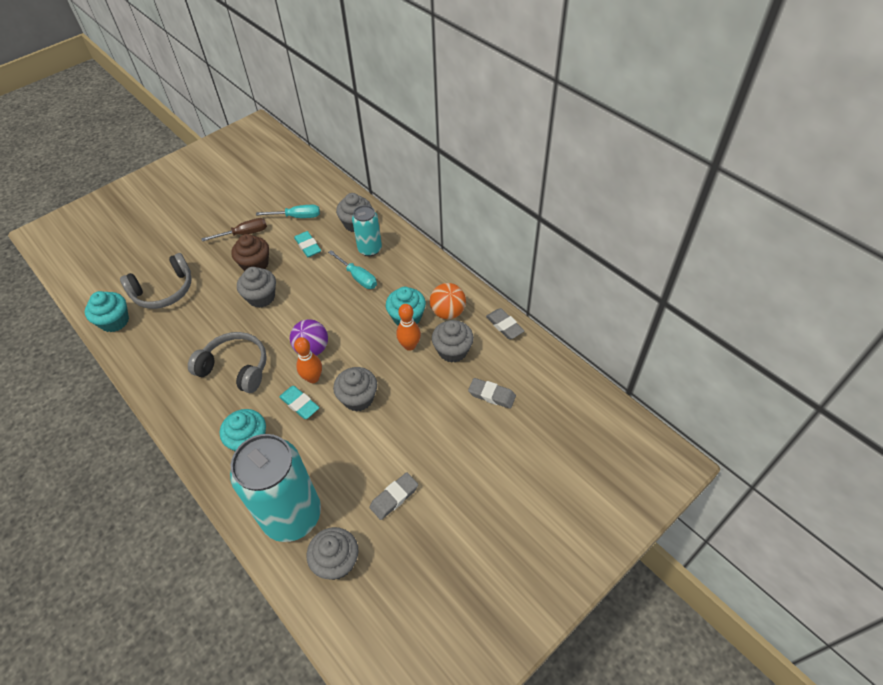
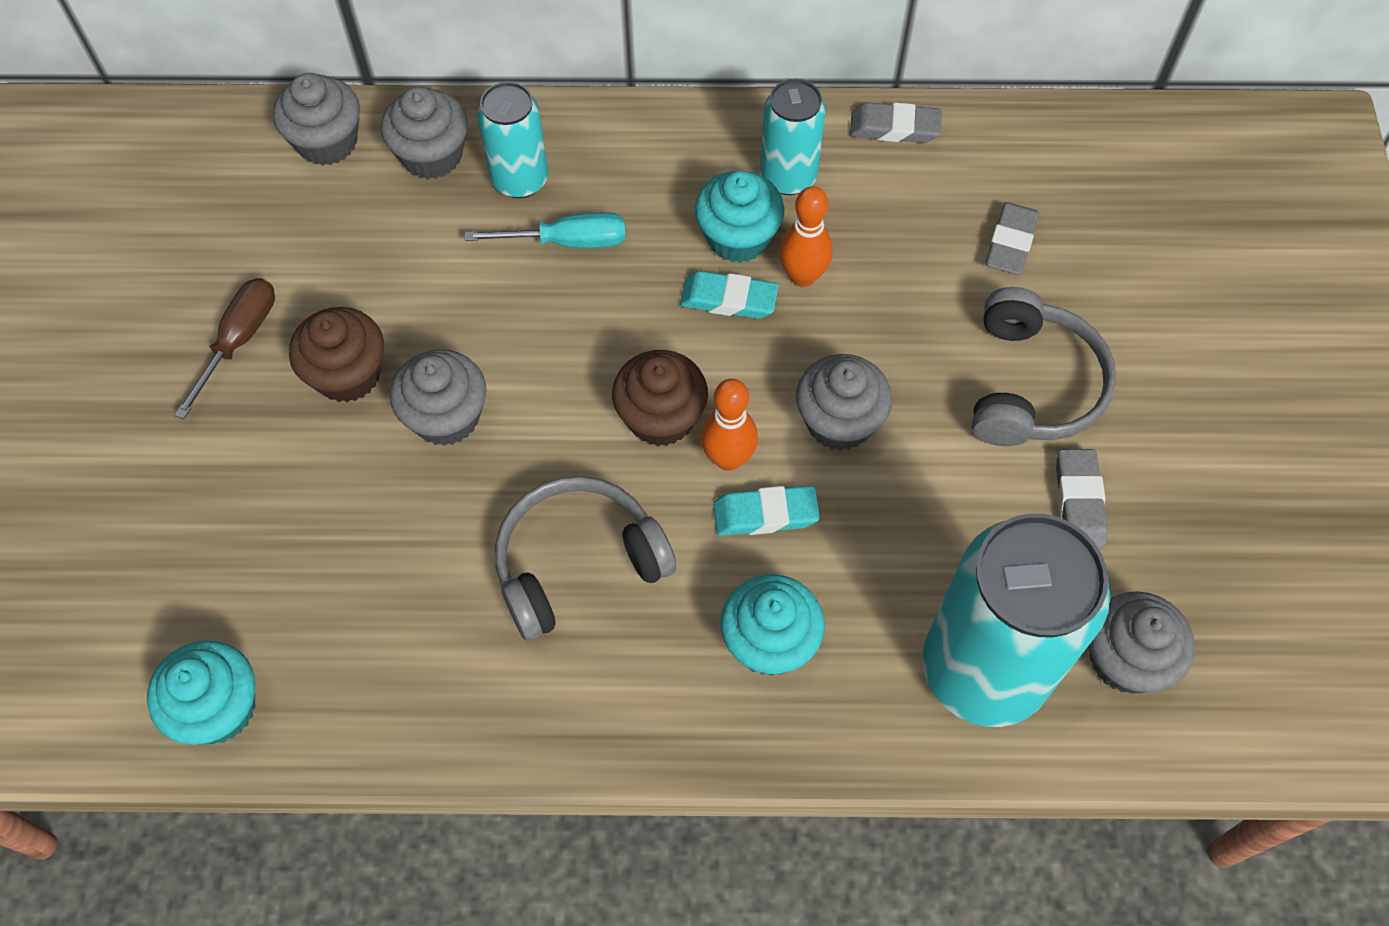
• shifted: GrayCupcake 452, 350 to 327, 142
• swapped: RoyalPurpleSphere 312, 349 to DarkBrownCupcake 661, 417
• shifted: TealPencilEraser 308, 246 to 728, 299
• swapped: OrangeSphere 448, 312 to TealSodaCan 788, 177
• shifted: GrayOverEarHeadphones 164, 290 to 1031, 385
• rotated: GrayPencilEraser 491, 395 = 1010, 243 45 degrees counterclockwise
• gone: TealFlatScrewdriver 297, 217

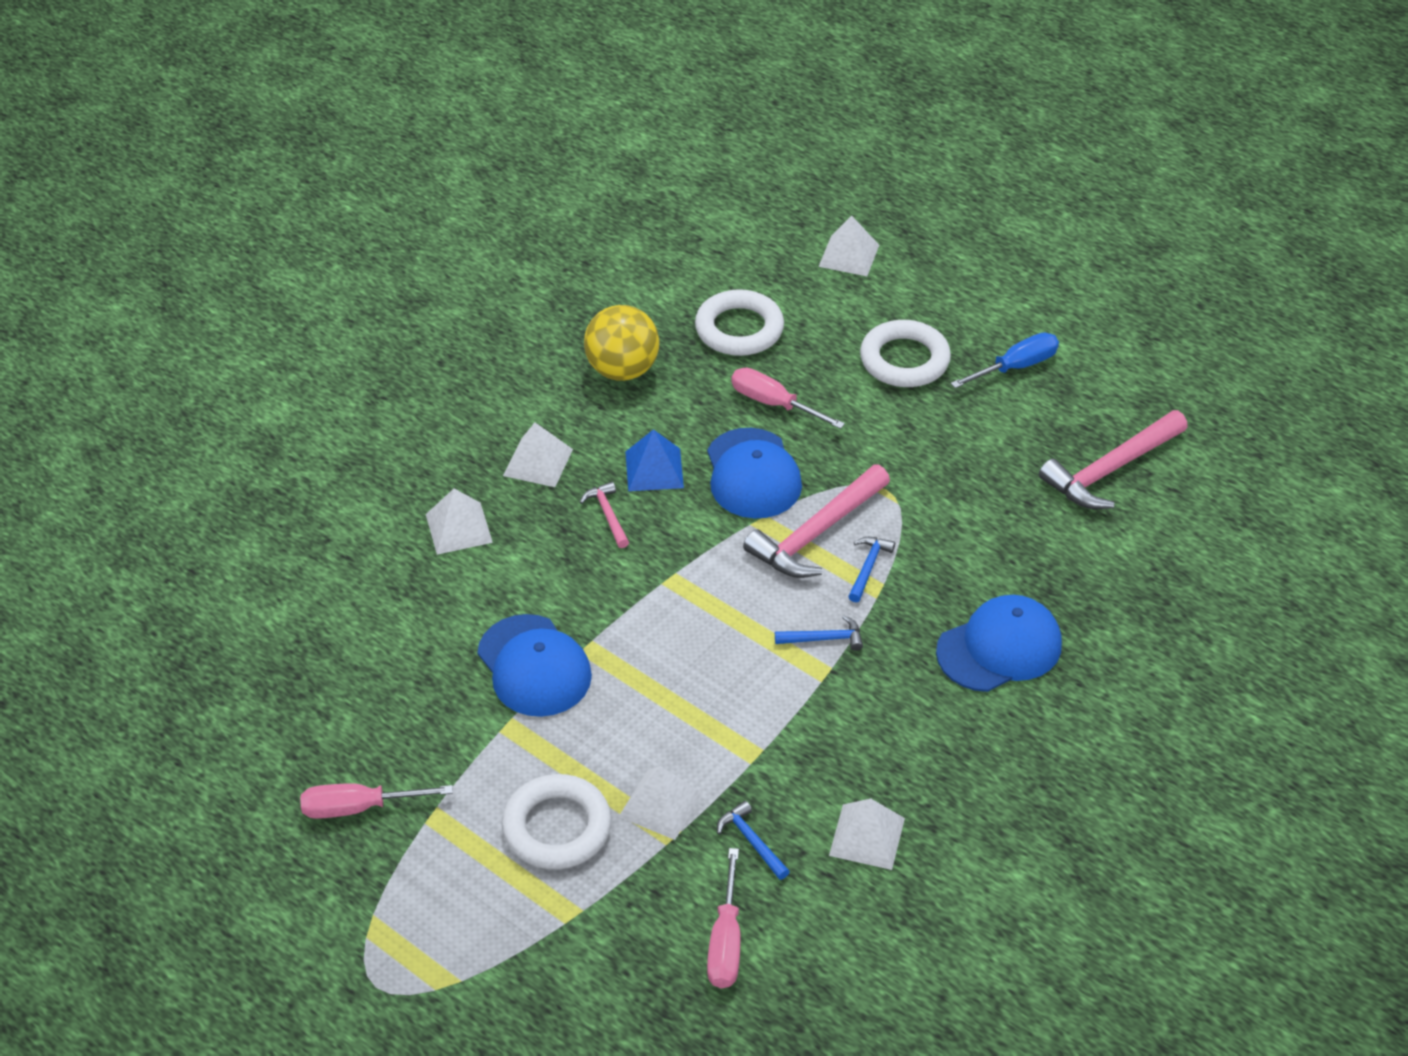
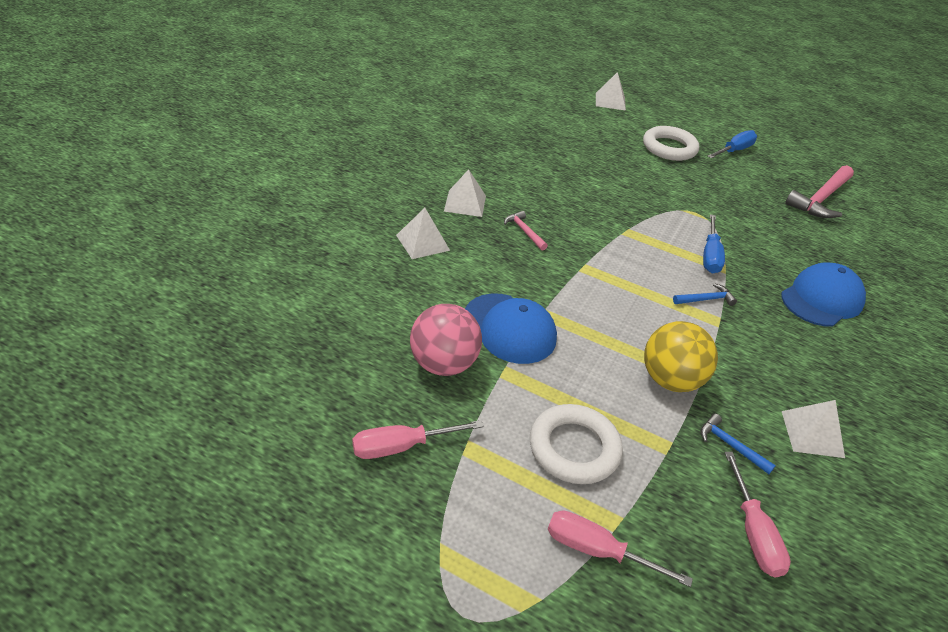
• new: RosePinkSphere 443, 364
• shifted: RosePinkFlatScrewdriver 774, 404 to 597, 551
• shifted: BrightYellowSphere 622, 370 to 670, 380
• swapped: CobaltHammer 868, 567 to CobaltFlatScrewdriver 710, 255
• gone: PureWhitePyramid 660, 804
• gone: CobaltPyramid 654, 469
• gone: PureWhiteTorus 739, 329
• gone: CobaltBaseballCap 753, 474
• gone: RosePinkHammer 817, 533

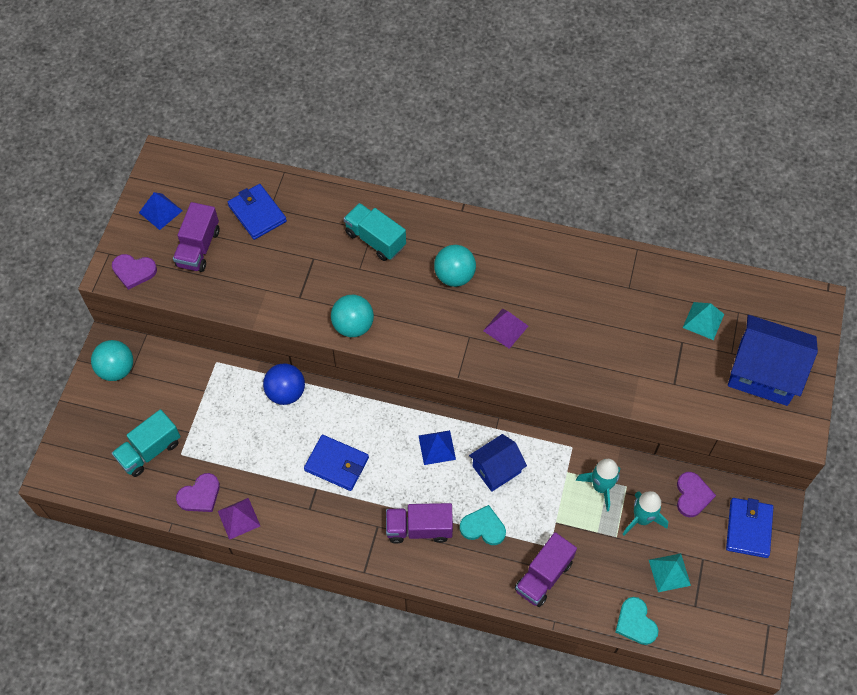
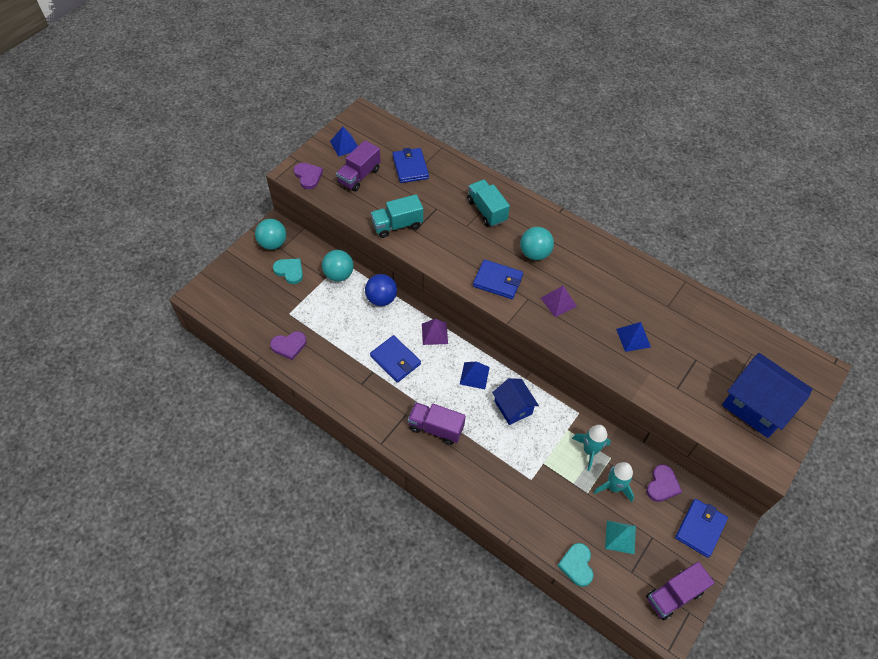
• shifted: TealHeartShape 483, 527 to 289, 271
• rotated: RoyalPurpleHeartShape 134, 271 = 308, 176 150 degrees counterclockwise
• shifted: TealSphere 353, 326 to 339, 275
• shifted: TealLorry 149, 451 to 397, 225
• shifted: RoyalPurplePyramid 239, 518 to 434, 333
• new: CobaltBillfold 497, 281
• rotated: CobaltToyHouse 496, 469 = 513, 407 75 degrees clockwise
• new: CobaltPyramid 633, 338
• shifted: RoyalPurpleLorry 543, 576 to 674, 595
• gone: TealPyramid 703, 320

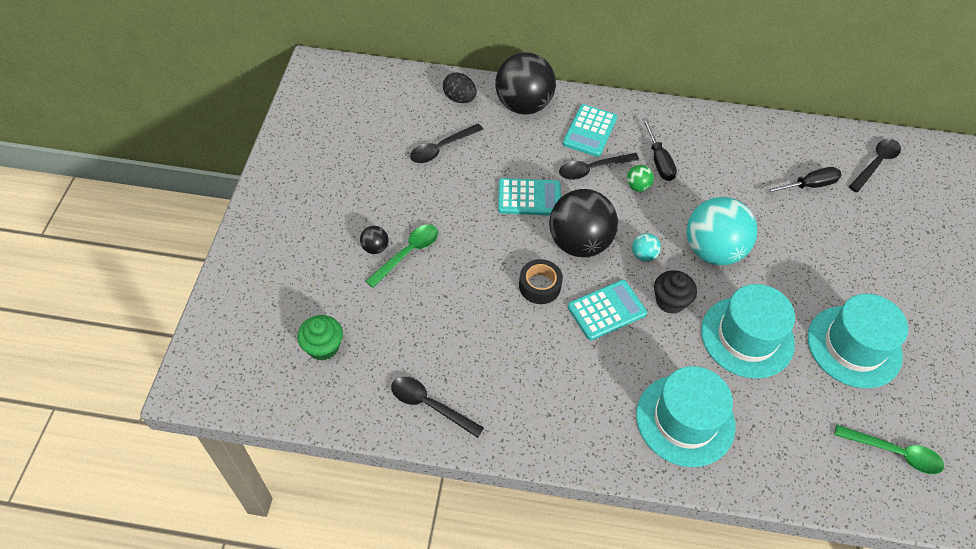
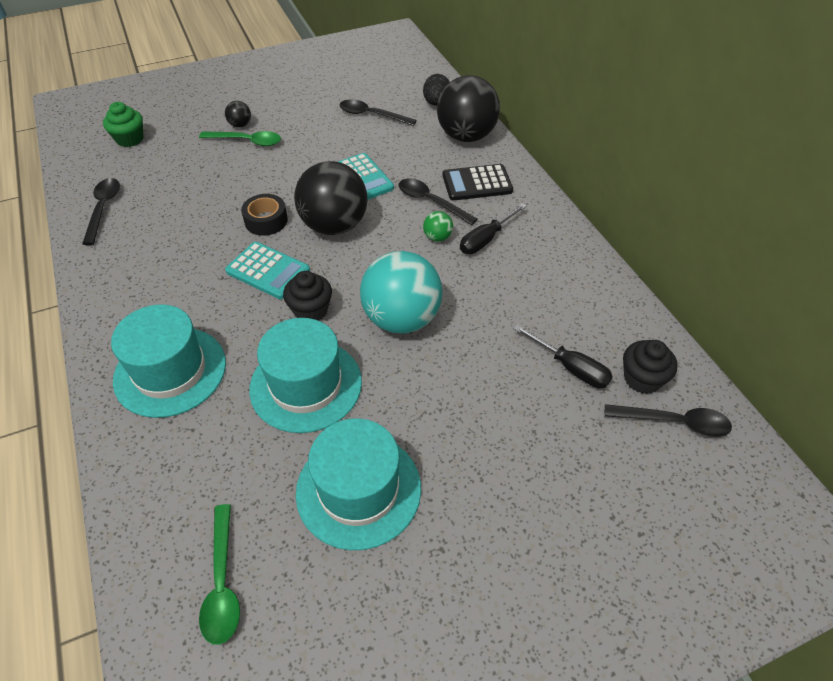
• repainted: TealAddingMachine 589, 131 to EbonyAddingMachine 477, 183
• new: EbonyCupcake 642, 379
• gone: TealSphere 643, 255

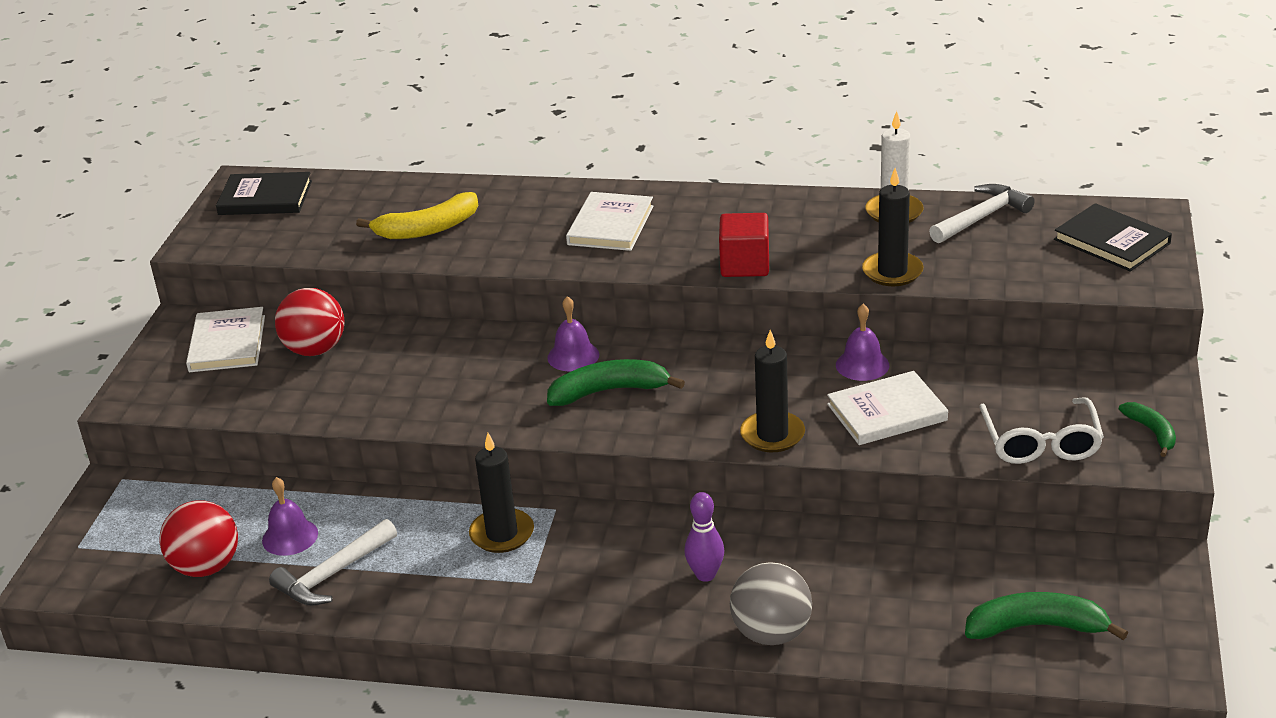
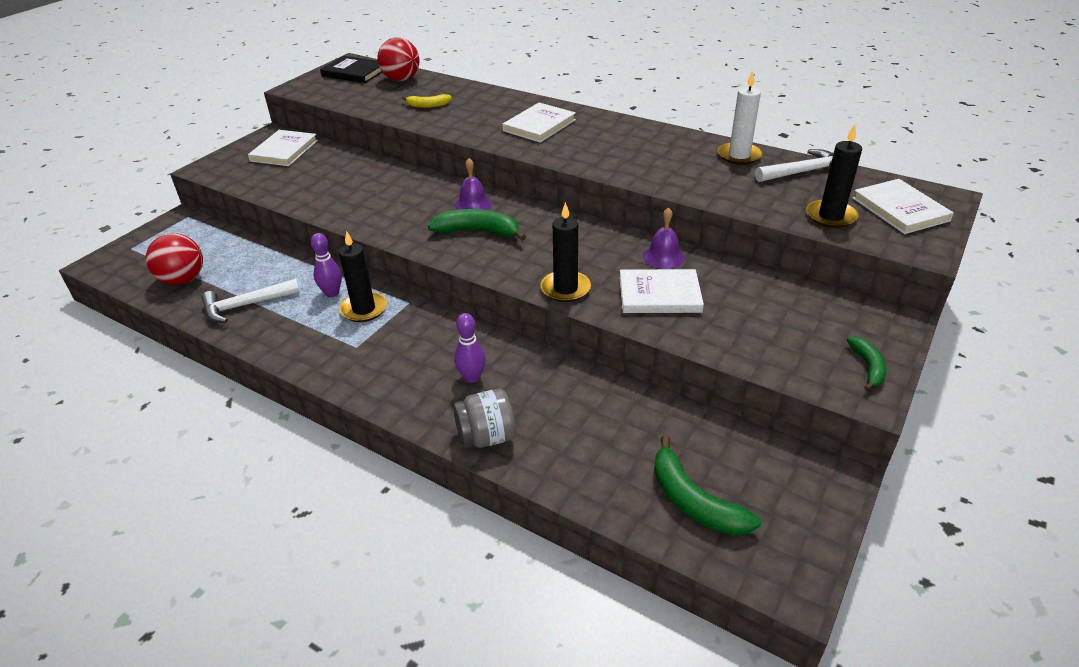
• new: RoyalPurpleSkittle 332, 293
• shifted: ScarletSphere 315, 350 to 401, 79
• scaled: BrightYellowBanana 428, 229 = 428, 105 x0.59
• swapped: GraySphere 771, 633 to GrayJamJar 486, 437
• rotated: GreenBanana 1036, 627 = 694, 501 150 degrees counterclockwise
• shifted: EbonyCandle 892, 272 to 830, 216
• repainted: EbonyBook 1112, 241 to PureWhiteBook 900, 209
• gone: RoyalPurpleHandBell 290, 536
• gone: ScarletBlock 745, 265
• gone: PureWhiteEyeglasses 1040, 442

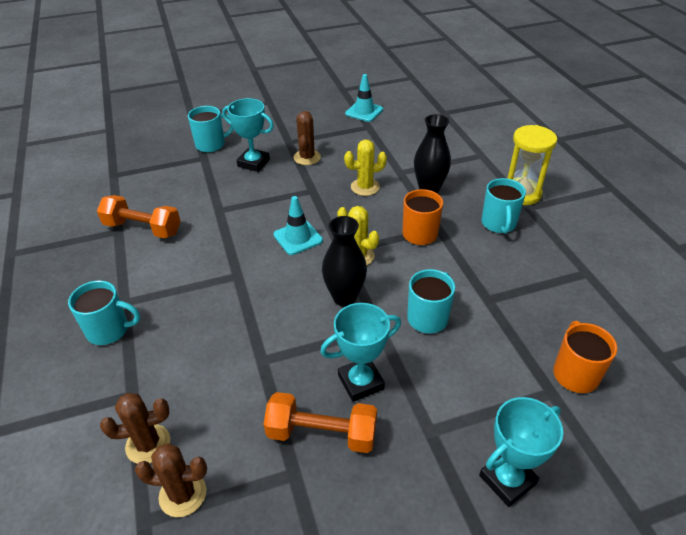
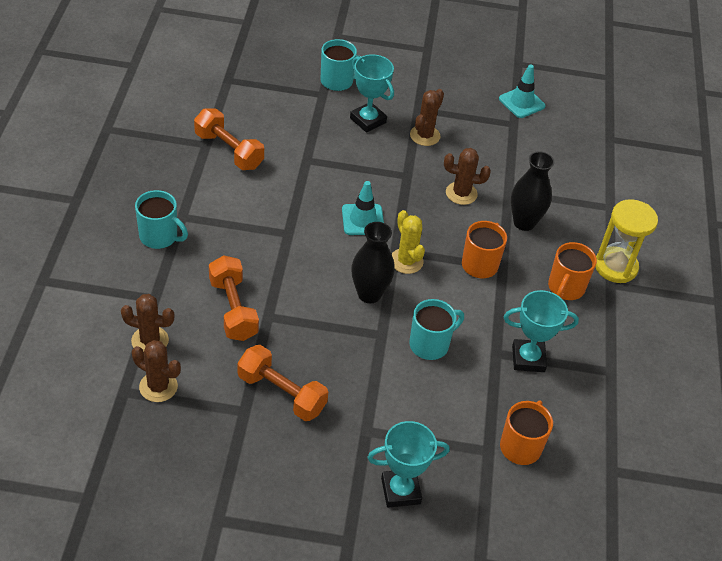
• new: OrangeDumbbell 233, 309
• repainted: BrightYellowCactus 365, 187 to DarkBrownCactus 461, 193
• shifted: TealTrophy 360, 382 to 528, 358
• repainted: TealCoffeeMug 499, 224 to OrangeCoffeeMug 565, 288

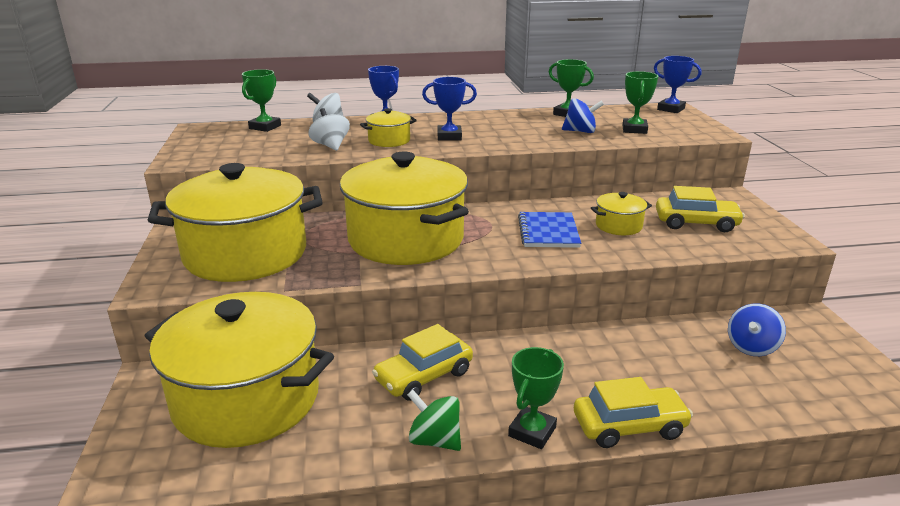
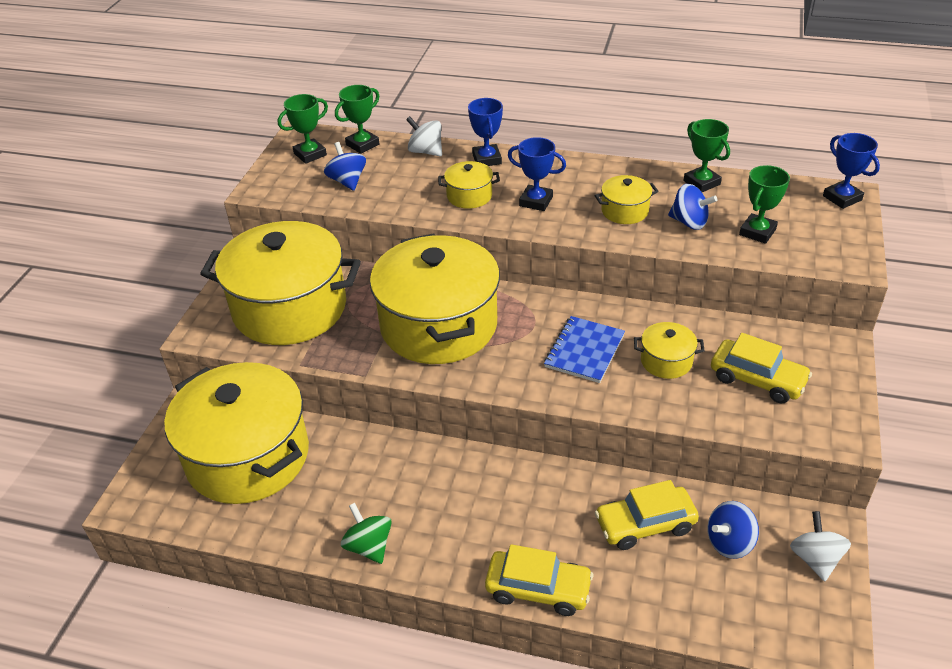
• shifted: GreenTrophy 532, 432 to 310, 154
• new: CobaltWhirligig 347, 181
• new: BrightYellowPot 624, 211
• shifted: BrightYellowCar 424, 376 to 645, 525
• shifted: PureWhiteWhirligig 330, 146 to 815, 559

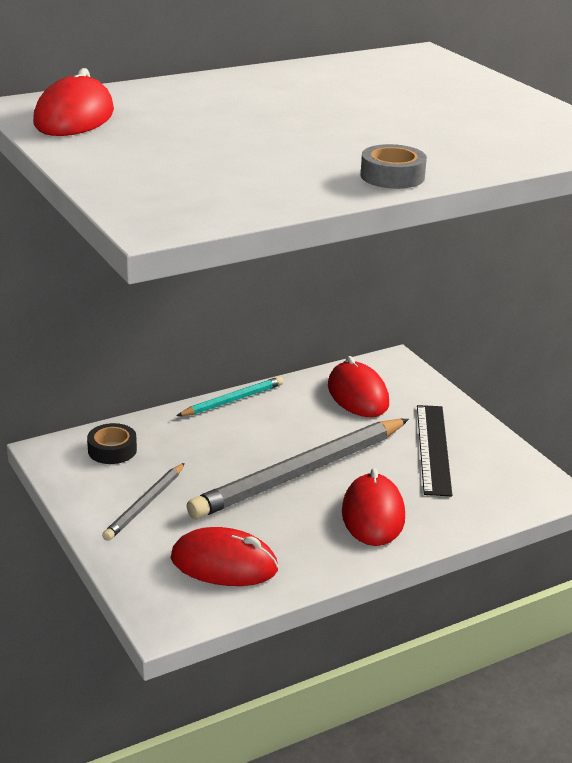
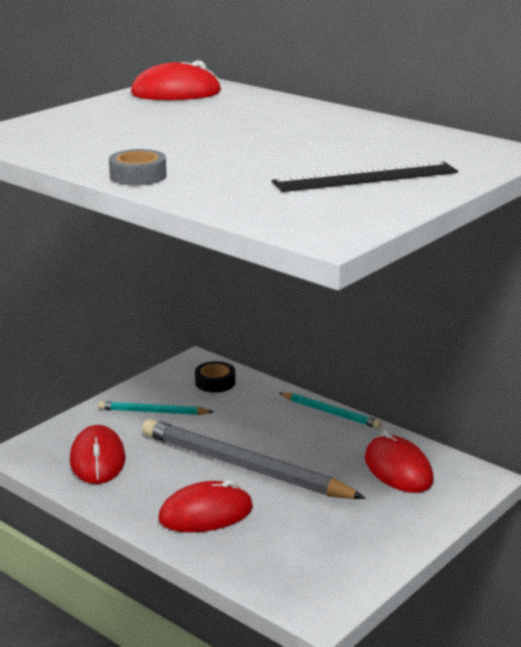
• repainted: GrayPencil 145, 504 to TealPencil 153, 412
• shifted: EbonyStraightedge 433, 449 to 365, 177
• rotated: ScarletComputerMouse 357, 395 = 398, 470 75 degrees counterclockwise

